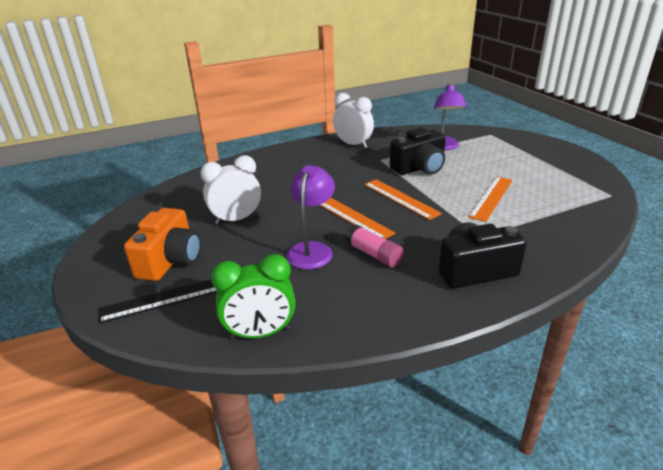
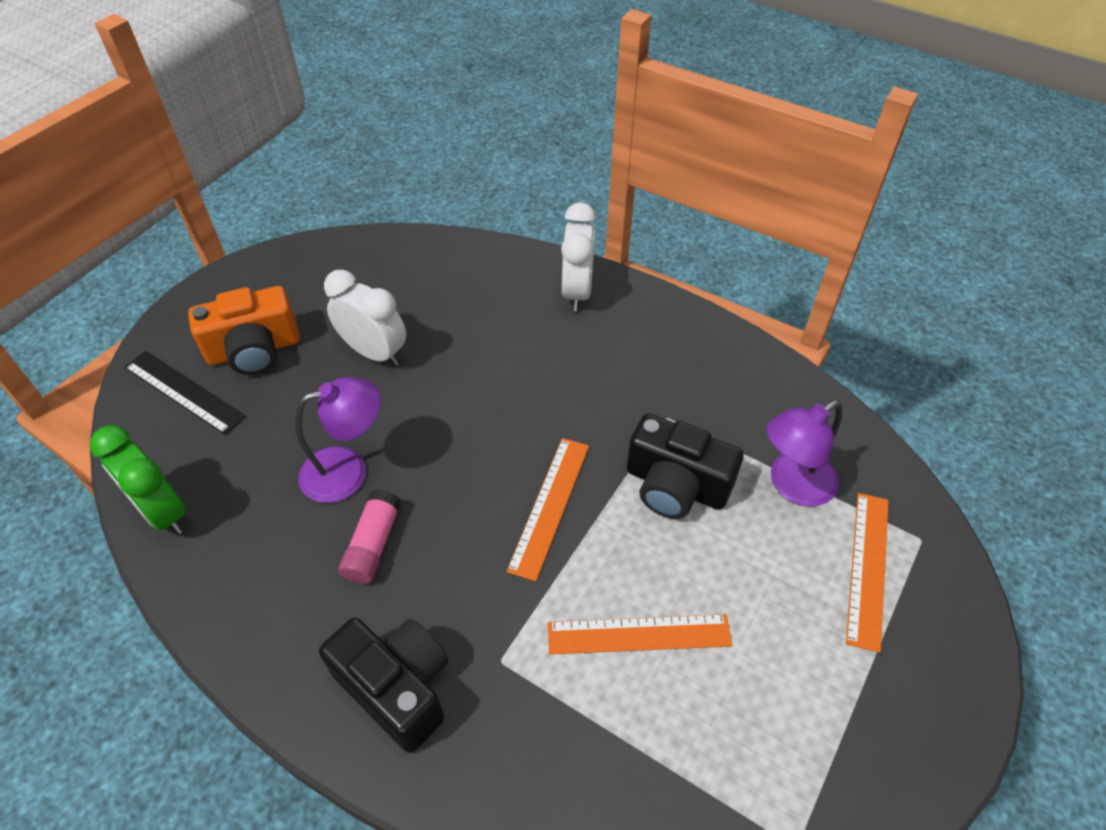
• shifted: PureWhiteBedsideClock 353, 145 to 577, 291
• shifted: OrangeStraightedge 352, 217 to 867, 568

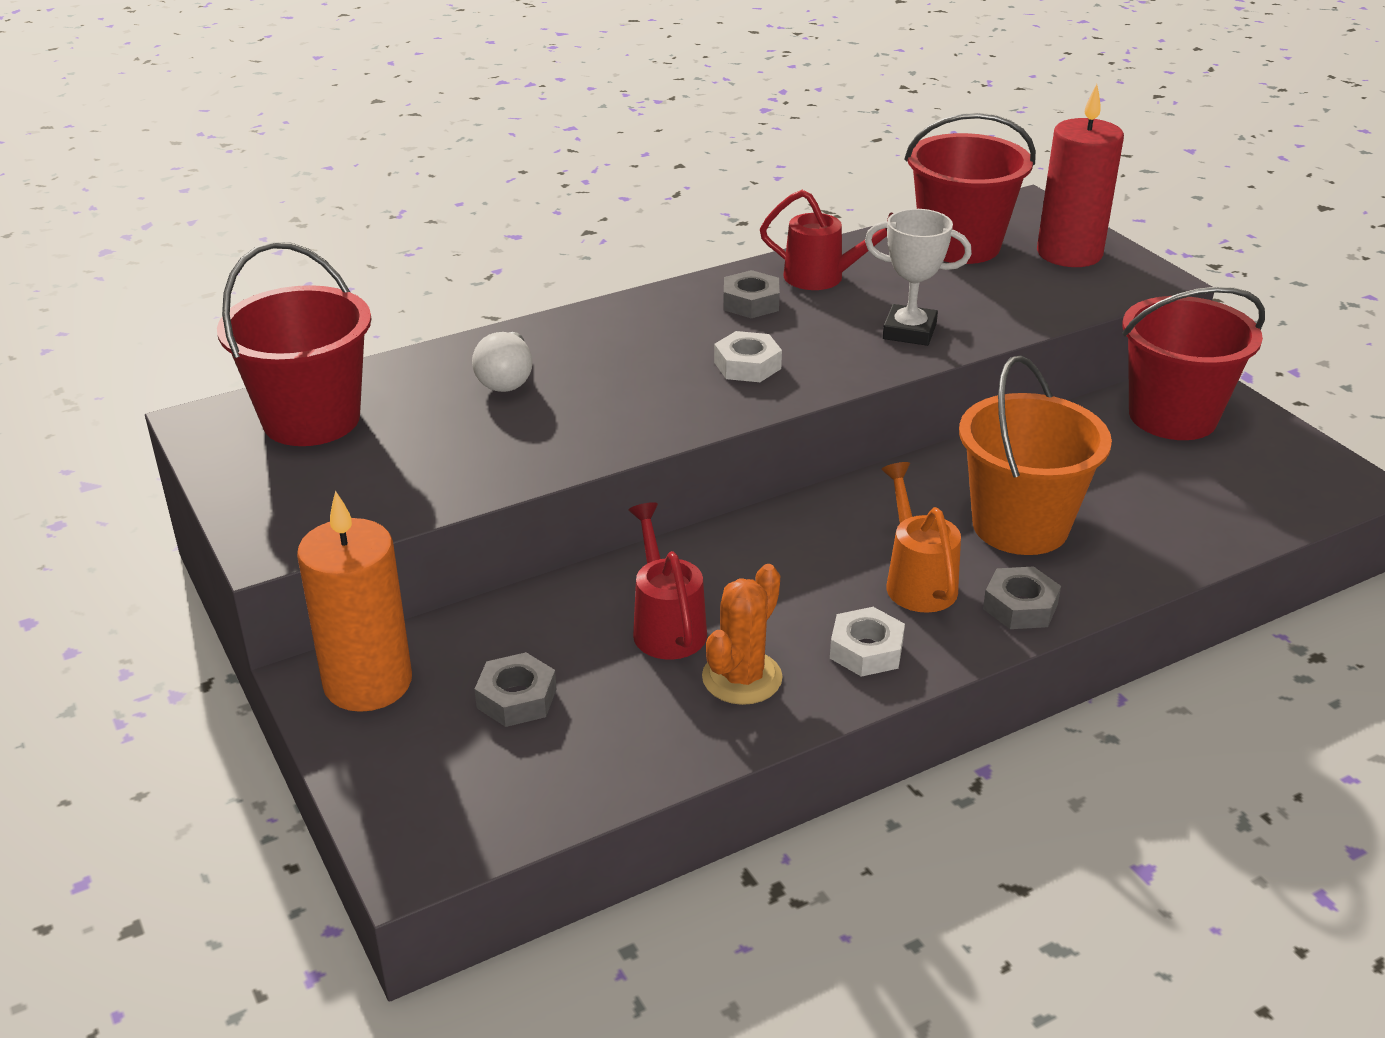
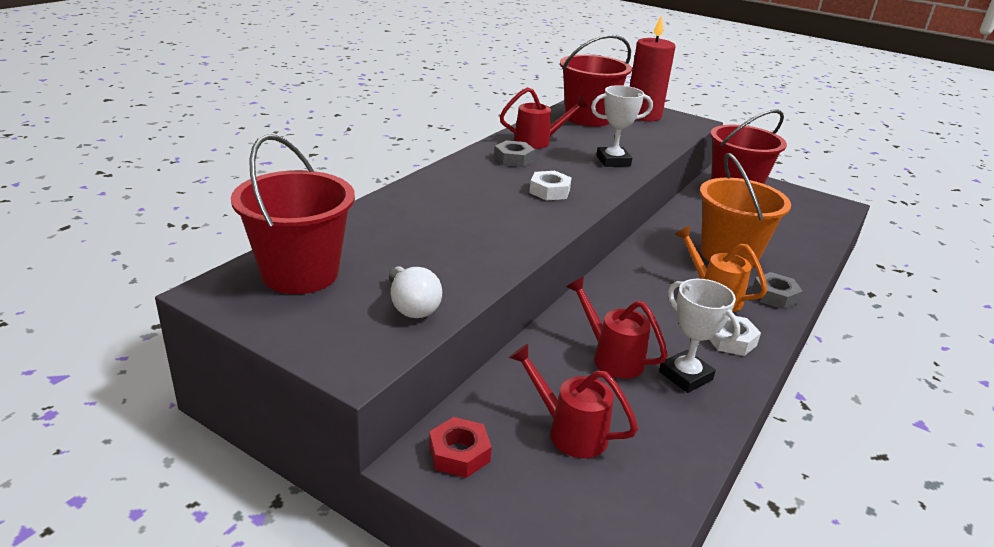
• shifted: PureWhiteLightbulb 506, 379 to 412, 306
• swapped: OrangeCandle 368, 683 to ScarletHexagonNut 459, 453
• swapped: GrayHexagonNut 516, 698 to ScarletWateringCan 569, 431
• swapped: OrangeCactus 742, 678 to PureWhiteTrophy 685, 376

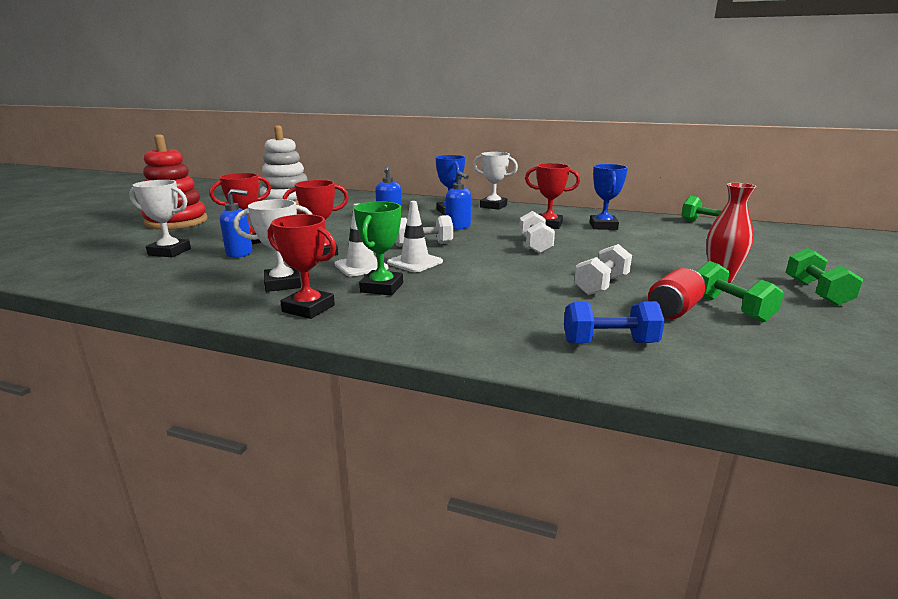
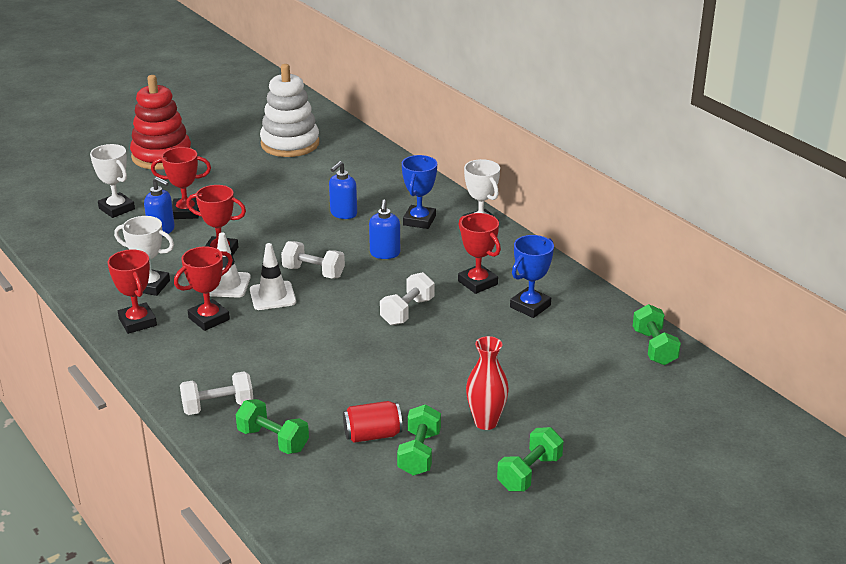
• repainted: GreenTrophy 382, 288 to ScarletTrophy 209, 319
• shifted: PureWhiteDumbbell 601, 285 to 218, 406
• repainted: CobaltDumbbell 609, 343 to GreenDumbbell 273, 440

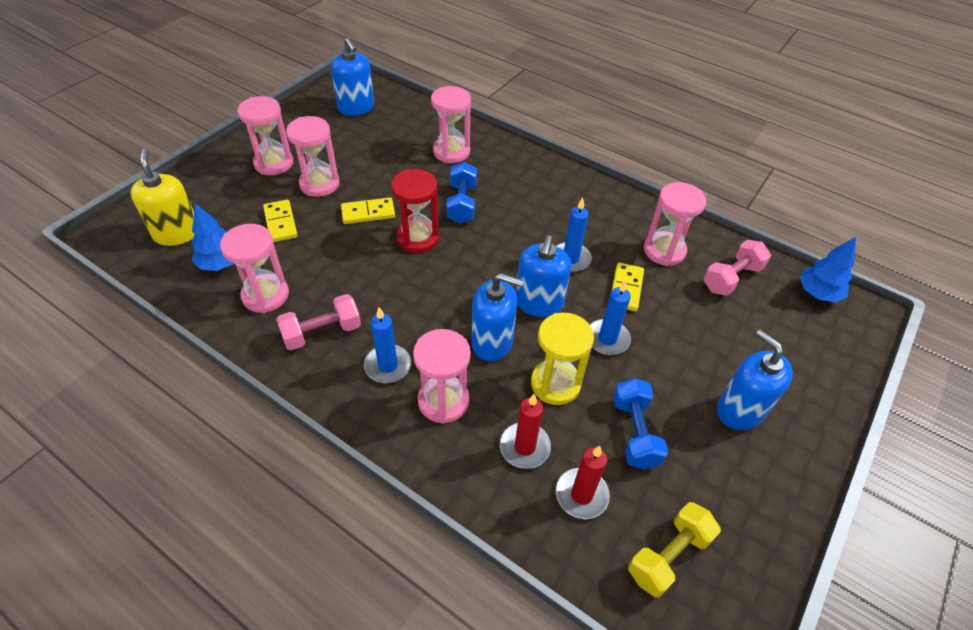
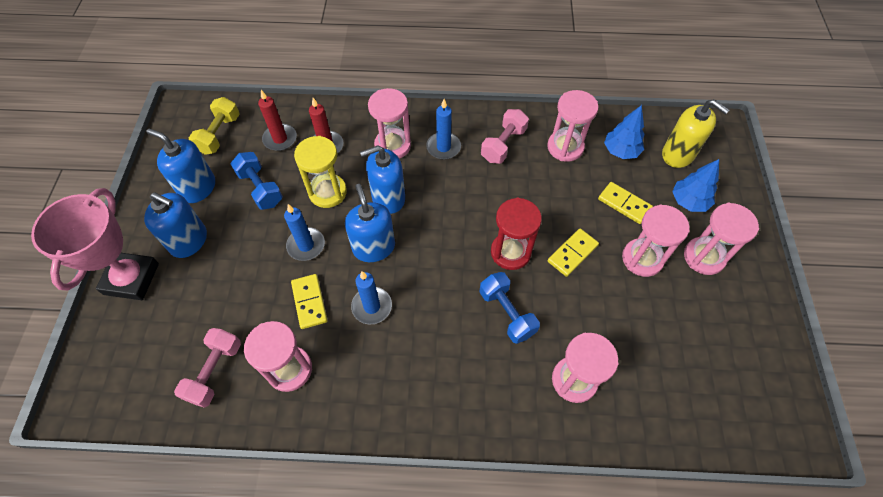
• new: RosePinkTrophy 131, 279
• shifted: CobaltPumpBottle 356, 108 to 198, 188
• shifted: CobaltFirTree 818, 293 to 688, 202

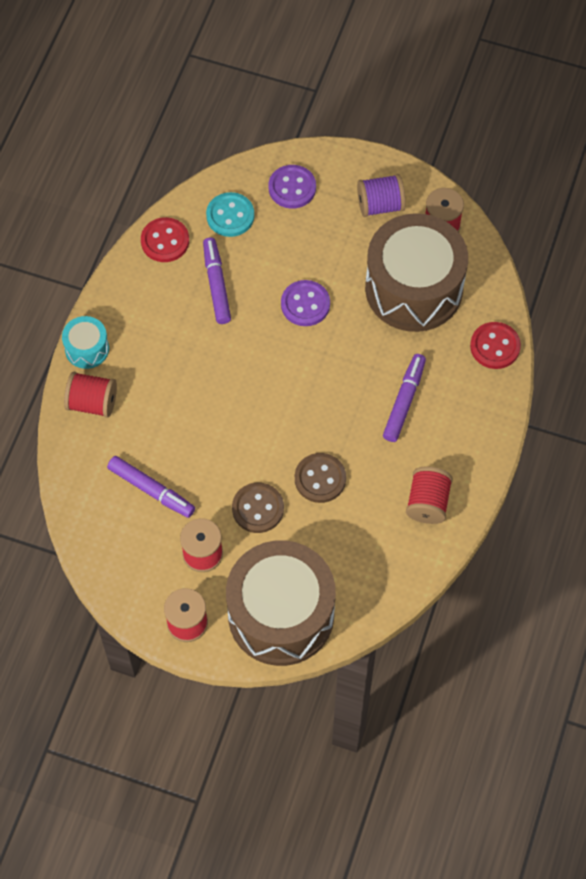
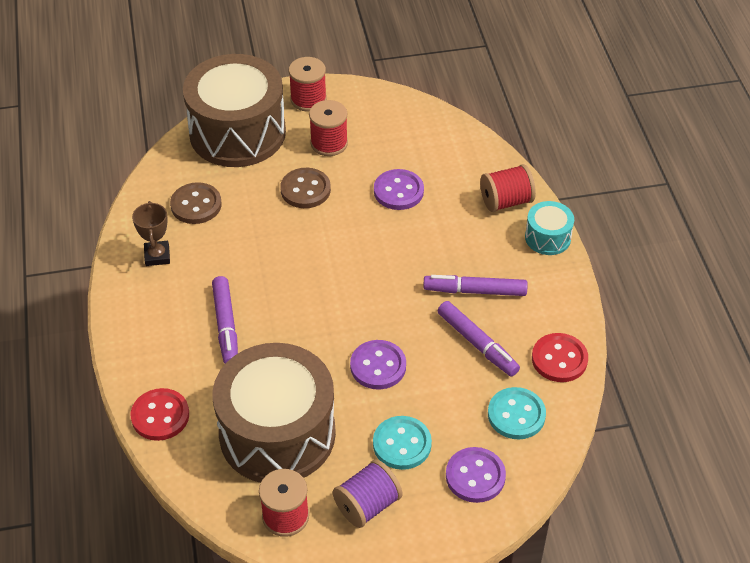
• swapped: ScarletReelOfThread 427, 503 to DarkBrownTrophy 157, 256
• shifted: DarkBrownButton 320, 479 to 196, 205
• new: TealButton 402, 444
• new: RoyalPurpleButton 398, 191
• shifted: RoyalPurpleFeltPen 151, 490 to 475, 291

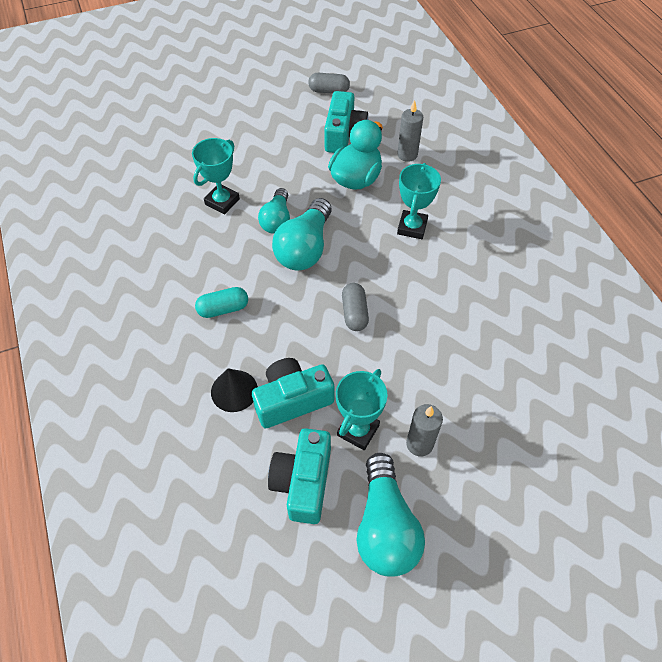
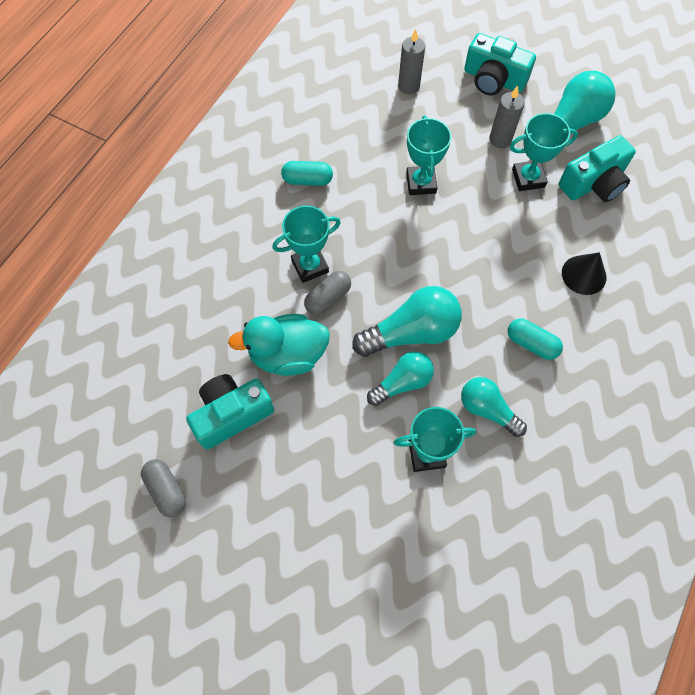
• new: TealPillShape 307, 180
• shifted: GrayPillShape 354, 313 to 328, 298
• shifted: GrayCandle 407, 155 to 409, 86
• new: TealTrophy 421, 183
• new: TealLightbulb 487, 409
• shifted: TealCamera 292, 400 to 493, 79

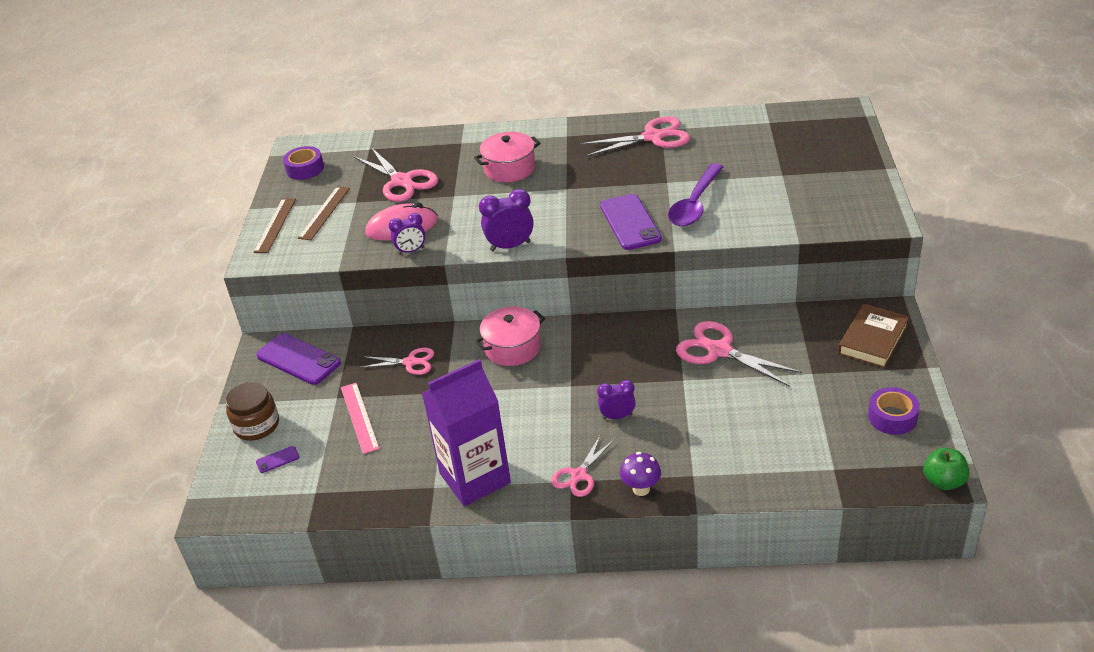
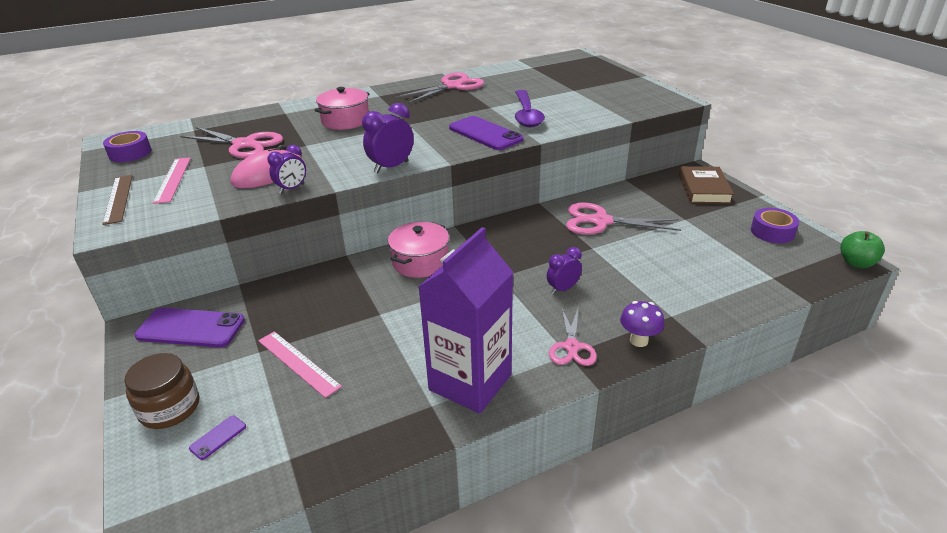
• repainted: DarkBrownStraightedge 324, 213 to RosePinkStraightedge 173, 179
• gone: RosePinkScissors 410, 362

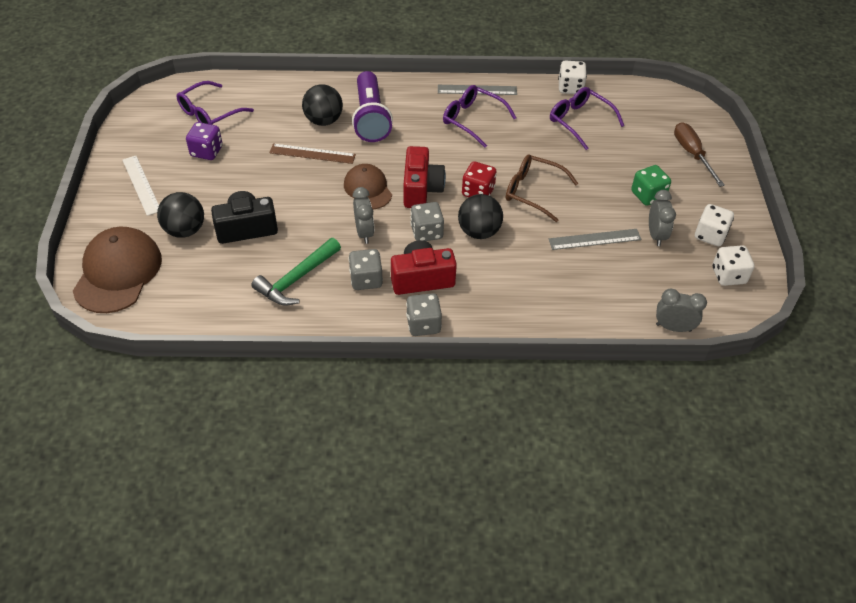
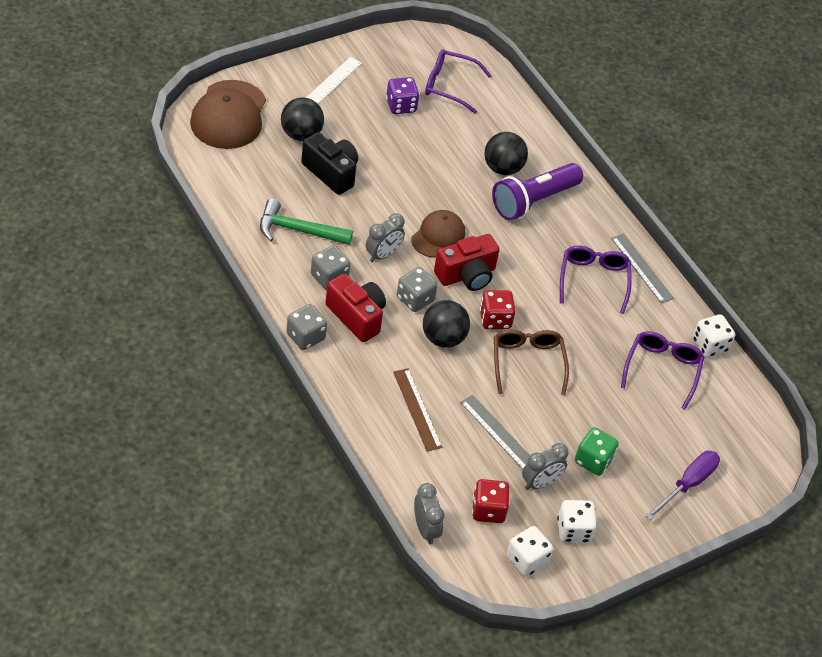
• rotated: DarkBrownBaseballCap 118, 272 = 229, 115 120 degrees clockwise
• shifted: DarkBrownStraightedge 312, 153 to 417, 409
• new: ScarletDie 488, 510
• repainted: DarkBrownFlatScrewdriver 692, 154 to RoyalPurpleFlatScrewdriver 688, 484

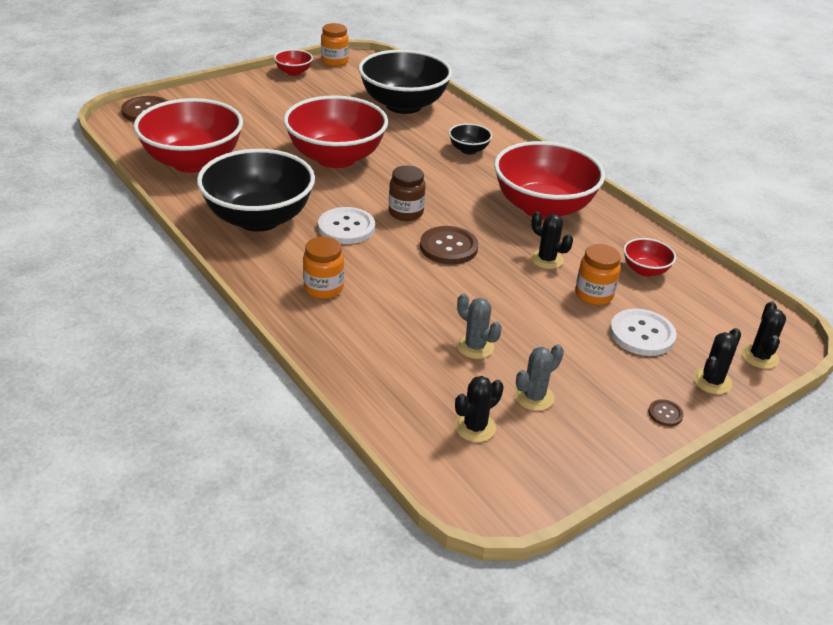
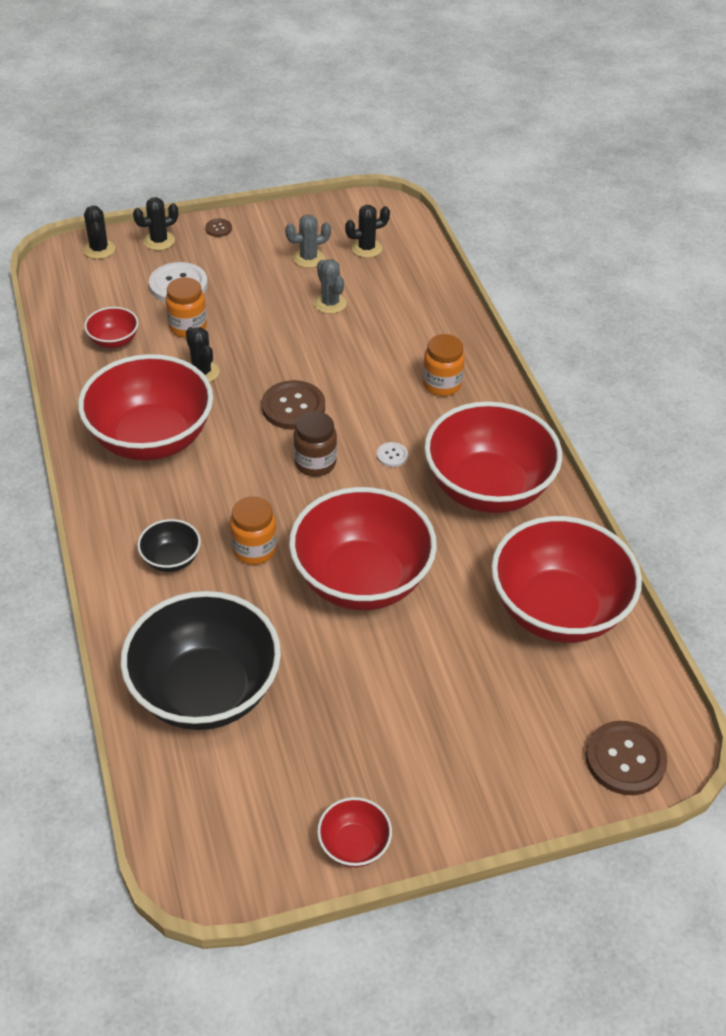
• rotated: EbonyCactus 759, 356 = 99, 249 45 degrees counterclockwise
• shifted: OrangeJamJar 334, 62 to 254, 549
• scaled: PureWhiteButton 346, 227 = 392, 455 x0.48
• repainted: EbonyDeepDish 259, 219 to ScarletDeepDish 487, 488

